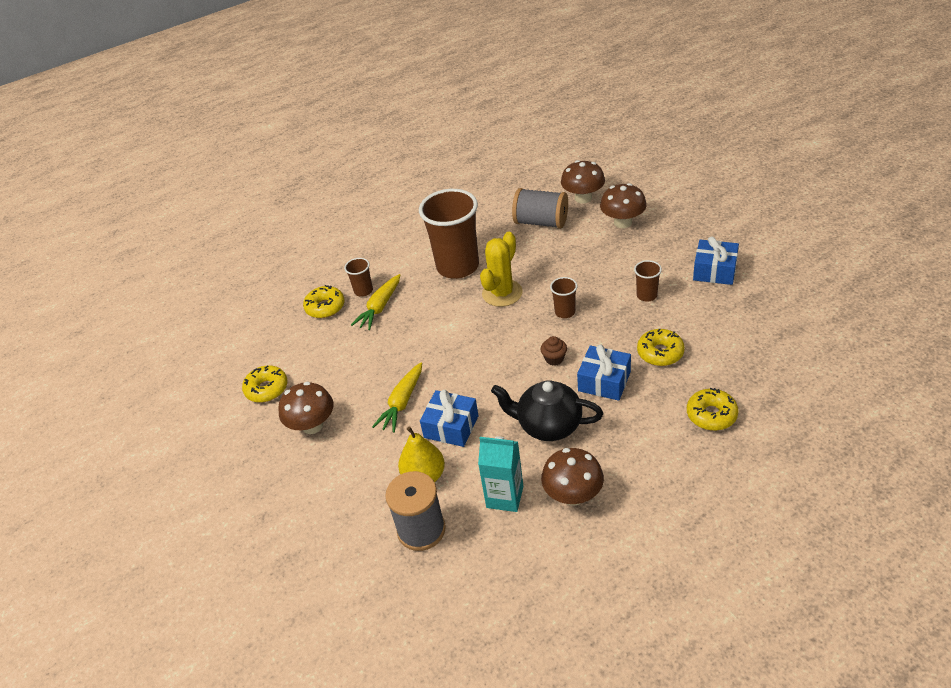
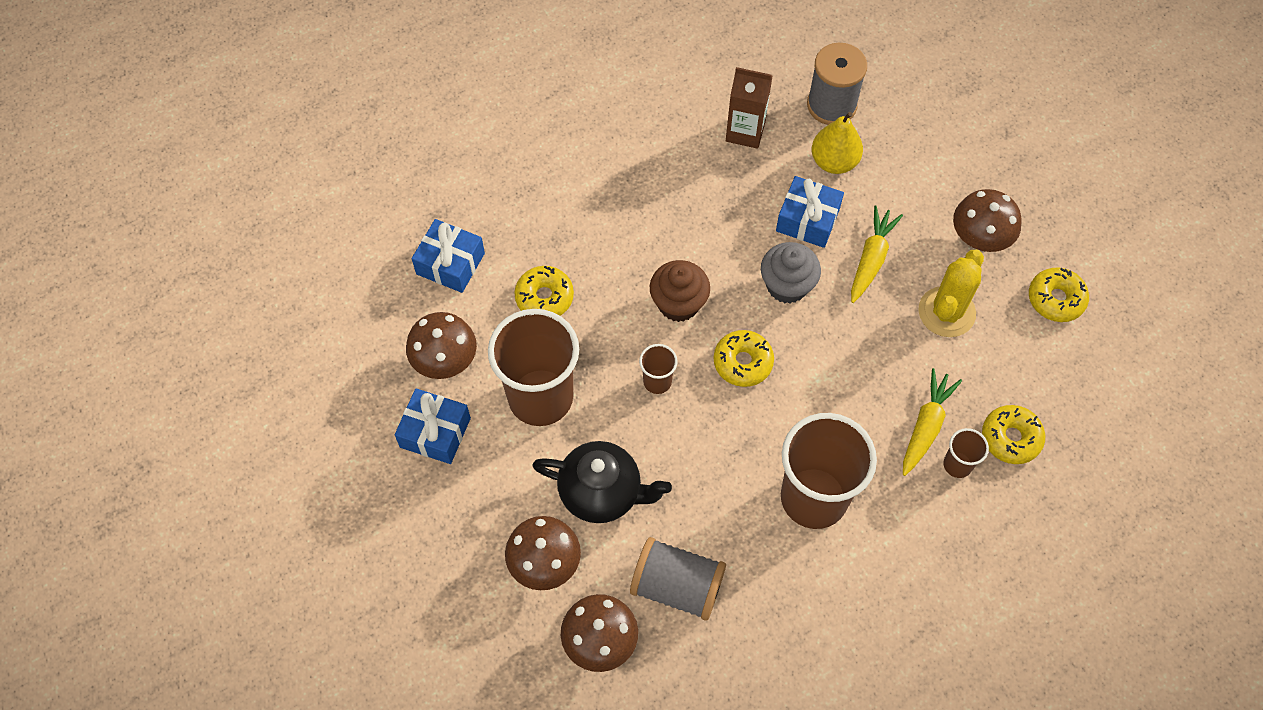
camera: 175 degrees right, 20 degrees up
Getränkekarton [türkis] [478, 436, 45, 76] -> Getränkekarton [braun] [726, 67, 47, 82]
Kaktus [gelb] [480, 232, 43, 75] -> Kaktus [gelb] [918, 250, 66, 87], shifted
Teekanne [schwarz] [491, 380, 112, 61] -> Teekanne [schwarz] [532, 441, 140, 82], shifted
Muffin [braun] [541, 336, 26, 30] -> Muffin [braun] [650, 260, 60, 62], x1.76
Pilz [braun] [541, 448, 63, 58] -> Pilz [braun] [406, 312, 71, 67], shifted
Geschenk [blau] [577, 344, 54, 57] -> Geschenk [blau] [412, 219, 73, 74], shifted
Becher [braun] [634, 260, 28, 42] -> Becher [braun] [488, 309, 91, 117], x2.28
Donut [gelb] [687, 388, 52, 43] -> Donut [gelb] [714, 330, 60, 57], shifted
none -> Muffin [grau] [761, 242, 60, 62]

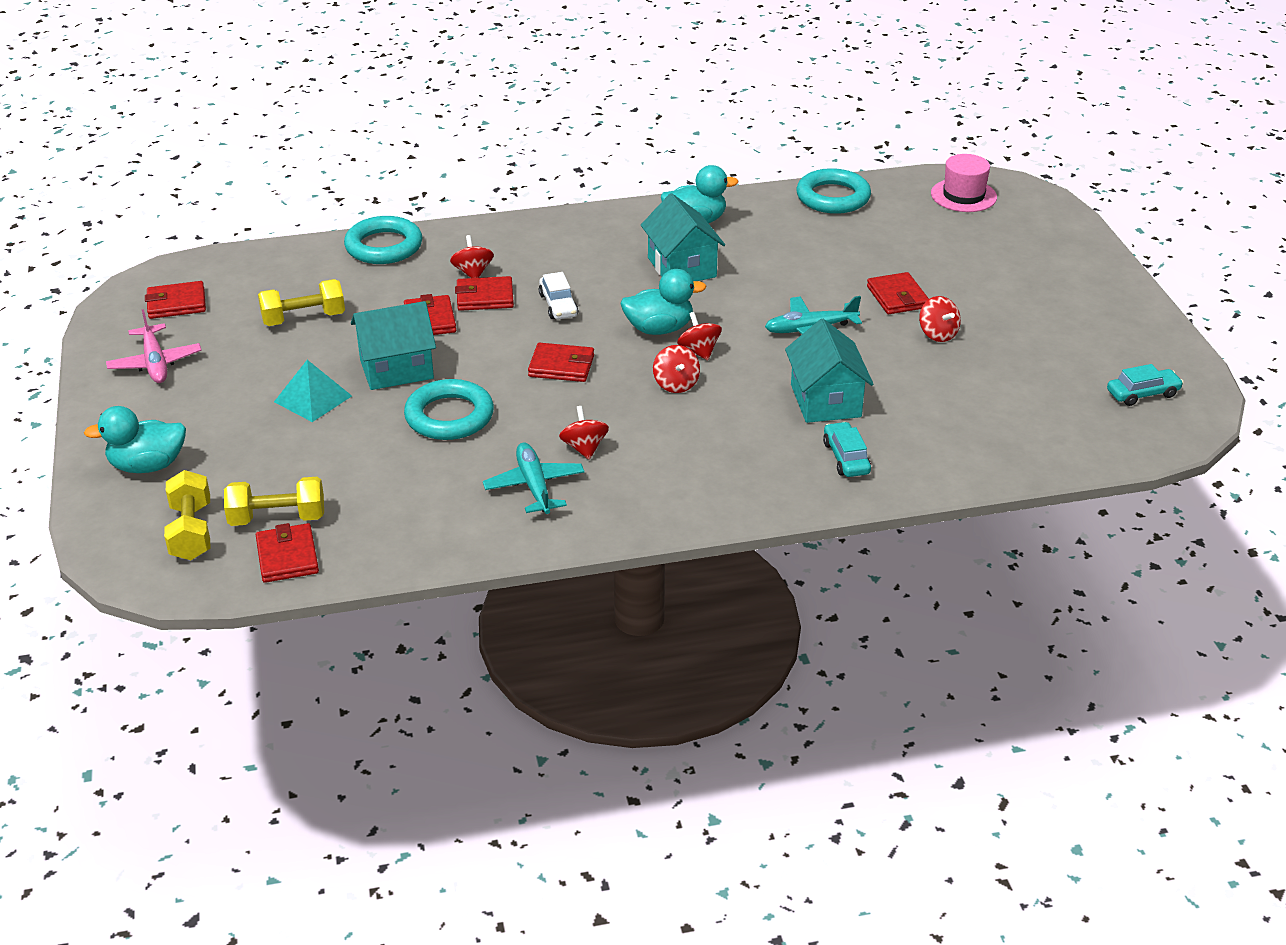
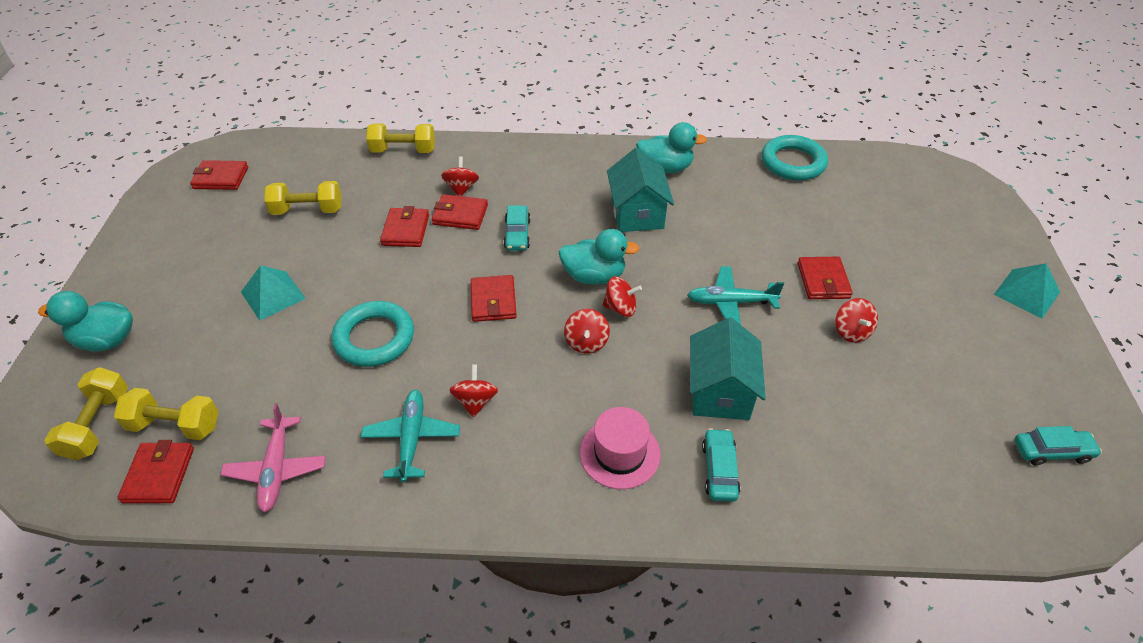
camera: 15 degrees right, 10 degrees up
Flugzeug [rosa] [106, 309, 96, 74] -> Flugzeug [rosa] [220, 403, 106, 109], shifted
Ring [türkis] [344, 216, 78, 48] -> Hantel [gelb] [366, 124, 69, 29]
Haus [türkis] [351, 301, 85, 89] -> none
Geldbörse [rot] [528, 343, 66, 39] -> Geldbörse [rot] [471, 275, 46, 47], 60 degrees clockwise
Auto [weiß] [539, 272, 39, 47] -> Auto [türkis] [503, 205, 28, 46]
Kreisel [rot] [677, 312, 45, 48] -> Kreisel [rot] [602, 276, 40, 41], 105 degrees clockwise
Hut [rosa] [931, 154, 66, 58] -> Hut [rosa] [580, 407, 81, 82], shifted
none -> Pyramide [türkis] [994, 263, 66, 55]

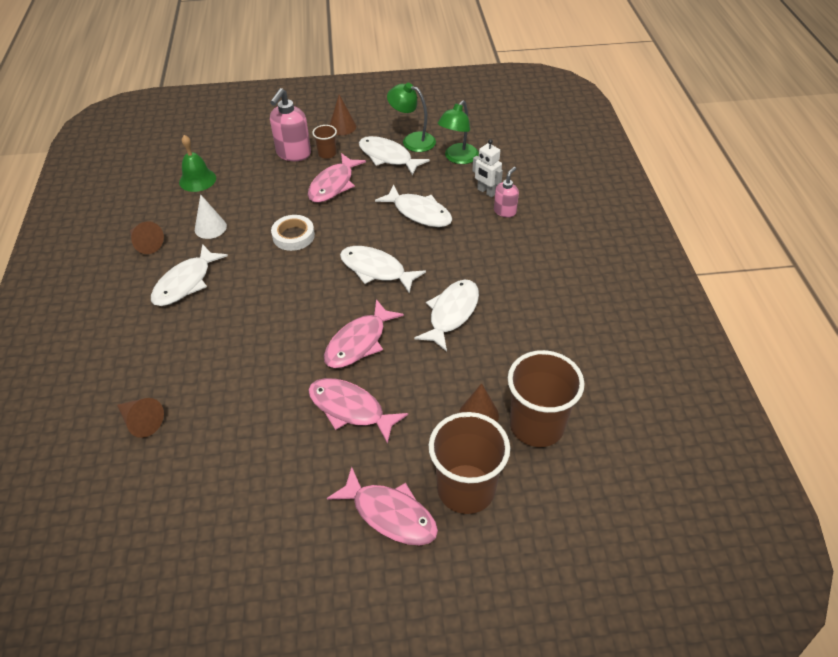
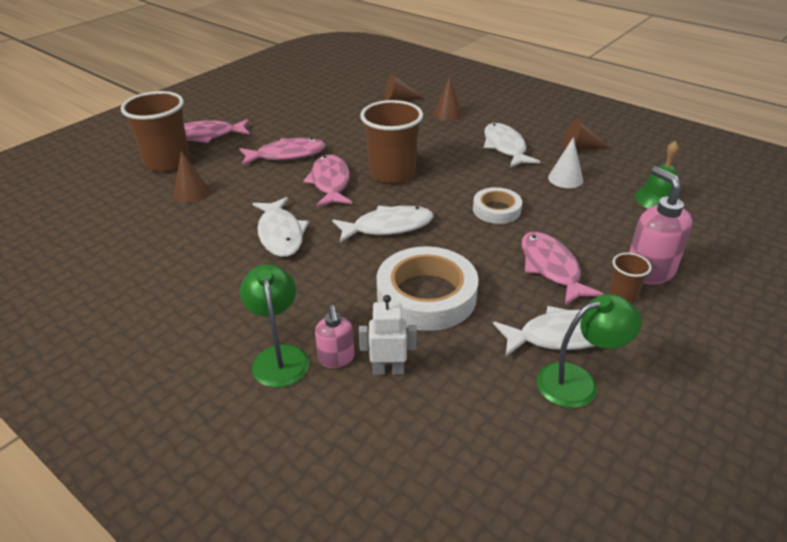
camera: 135 degrees right, 10 degrees down
Kegel [braun] [330, 95, 26, 40] -> Kegel [braun] [433, 76, 29, 45], shifted
Fisch [weiß] [375, 185, 77, 42] -> Klebeband [weiß] [377, 246, 101, 85]
Lampe [grün] [438, 101, 41, 63] -> Lampe [grün] [240, 264, 69, 124], shifted
Becher [braun] [508, 350, 77, 97] -> Becher [braun] [360, 100, 63, 84], shifted

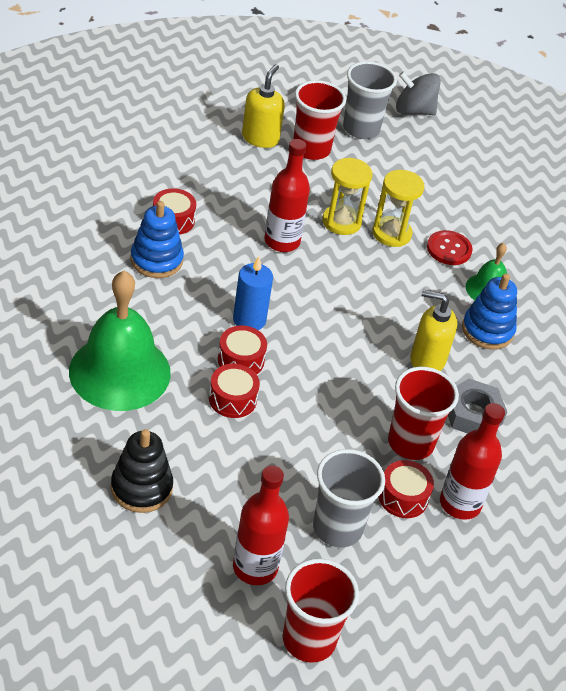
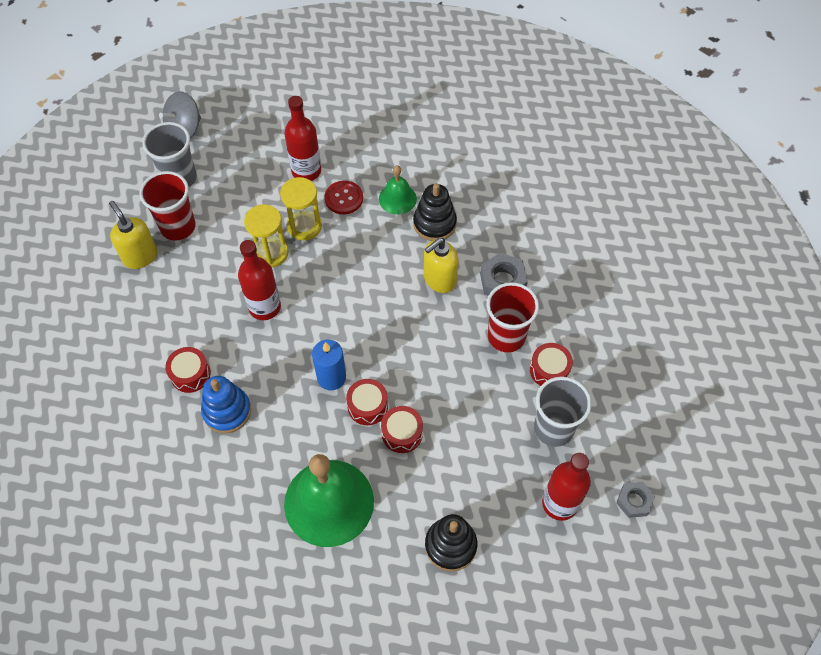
camera: 50 degrees left, 15 degrees up
Becher [rot] [283, 559, 76, 104] -> Sechskantmutter [grau] [616, 482, 39, 36]
Flasche [rot] [440, 403, 65, 117] -> Flasche [rot] [284, 96, 37, 85], shifted
Stapelspielzeug [blau] [462, 273, 55, 76] -> Stapelspielzeug [schwarz] [413, 183, 44, 58]

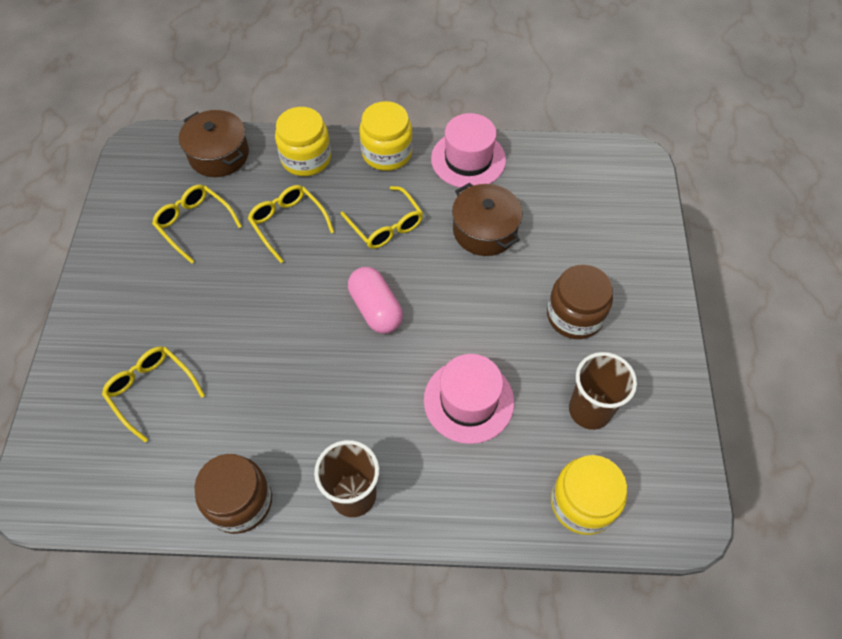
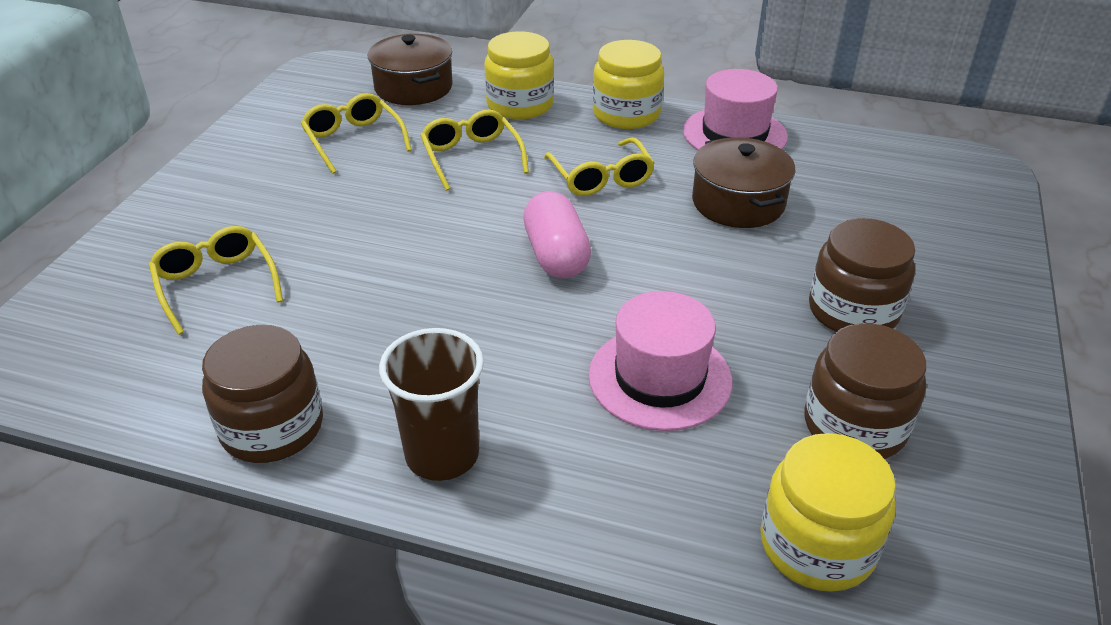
camera: 15 degrees right, 20 degrees down
Becher [braun] [569, 352, 68, 78] -> Einmachglas [braun] [805, 323, 121, 136]

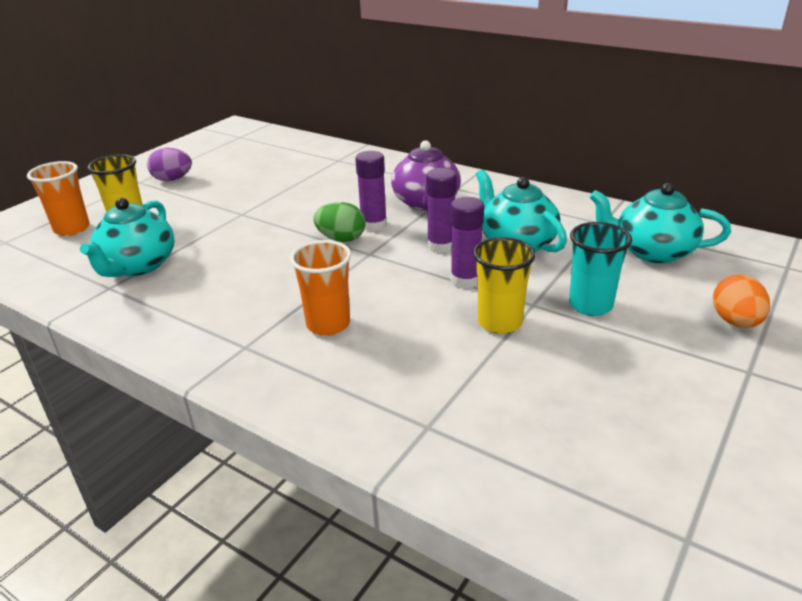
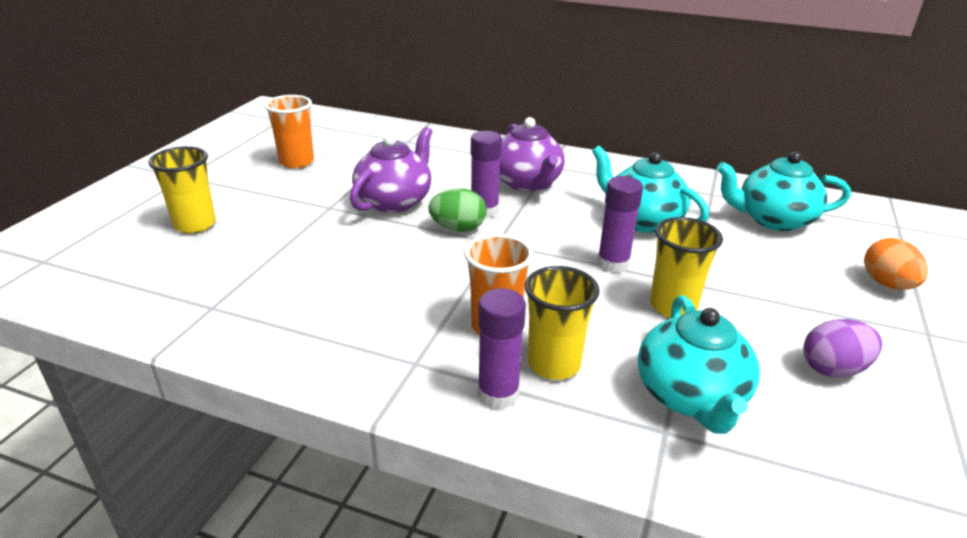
camera: 15 degrees left, 0 degrees up
Becher [orange] [27, 161, 63, 75] -> Becher [orange] [264, 95, 50, 74], shifted
Teekanne [türkis] [80, 198, 94, 79] -> Teekanne [türkis] [638, 295, 122, 139], shifted
Ei [lila] [147, 148, 45, 33] -> Ei [lila] [803, 319, 79, 59], shifted
Klebestift [lila] [426, 168, 31, 85] -> Klebestift [lila] [478, 288, 48, 121], shifted
Becher [türkis] [569, 222, 63, 94] -> none
none -> Teekanne [lila] [350, 127, 82, 86]
none -> Becher [gelb] [525, 266, 74, 114]

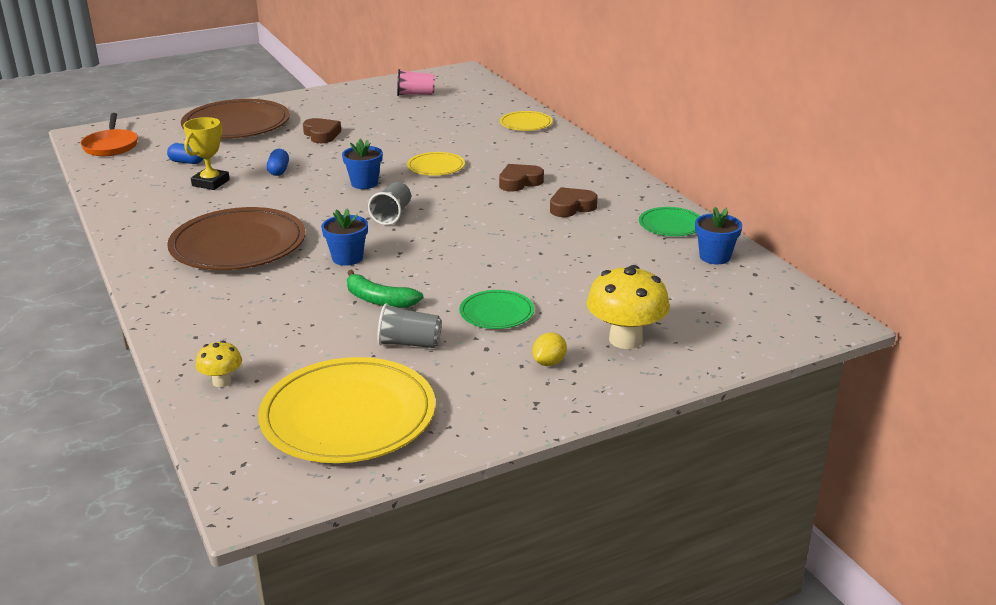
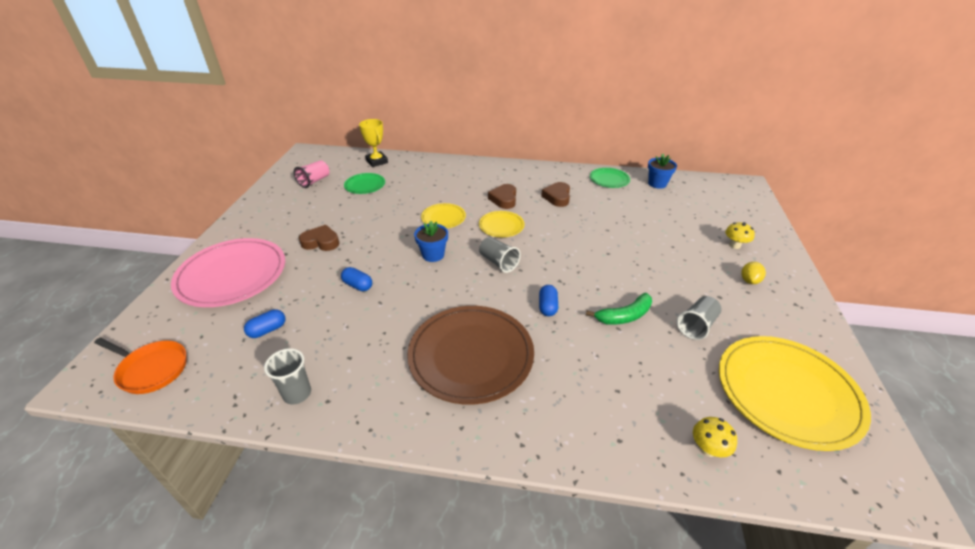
camera: 55 degrees left, 10 degrees up
Teller [braun] [181, 99, 109, 40] -> Teller [rosa] [171, 238, 114, 69]
Pokal [gelb] [183, 117, 47, 73] -> Pokal [gelb] [359, 119, 29, 48], shifted
Blumentopf [blau] [321, 208, 47, 58] -> Kapsel [blau] [539, 285, 19, 31]
Teller [grün] [459, 290, 75, 39] -> Teller [grün] [344, 173, 41, 21], shifted
Teller [gelb] [500, 111, 53, 20] -> Teller [gelb] [479, 211, 45, 26], shifted
Zitrone [gelb] [532, 333, 35, 33] -> Zitrone [gelb] [741, 262, 25, 22], 45 degrees clockwise
Pilz [gelb] [587, 265, 83, 84] -> Pilz [gelb] [725, 222, 30, 27], x0.53
none -> Becher [grau] [264, 348, 47, 57]

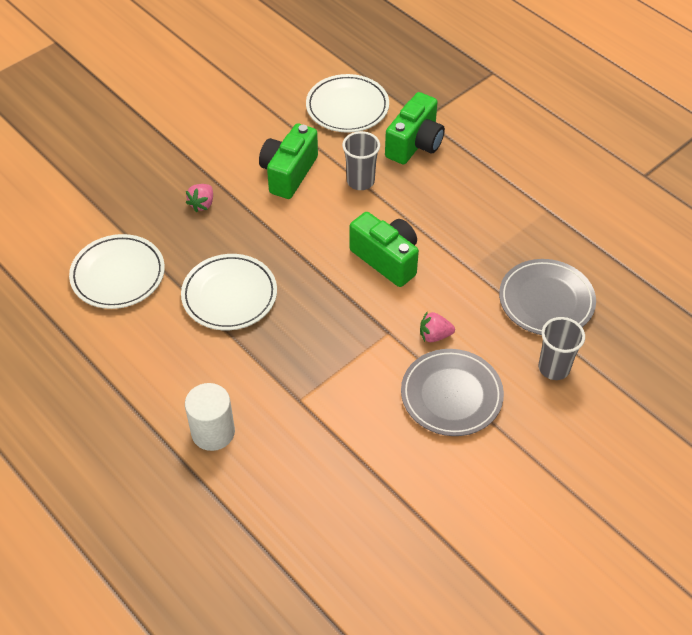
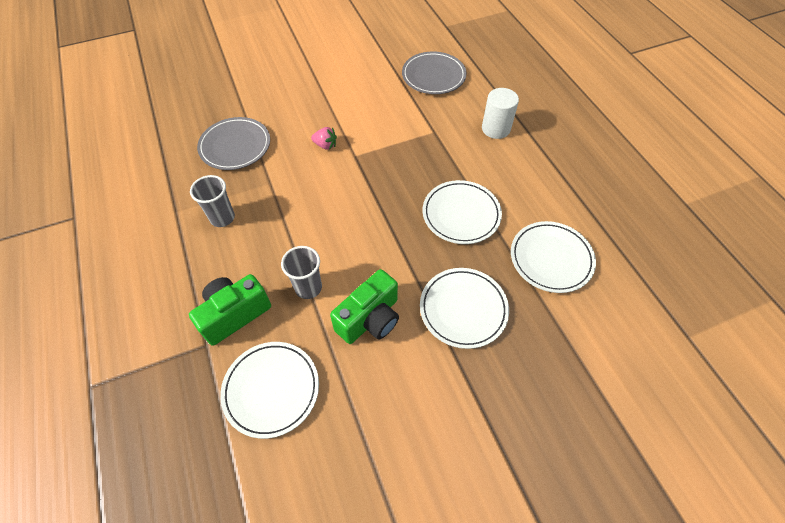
camera: 160 degrees left, 5 degrees up
Erdbeere [rosa] [186, 184, 27, 28] -> Teller [weiß] [420, 268, 89, 81]
Kamera [grün] [349, 212, 70, 75] -> none
Teller [grau] [401, 349, 103, 87] -> Teller [grau] [402, 51, 64, 43], shifted
Becher [grau] [538, 317, 47, 63] -> Becher [grau] [190, 175, 45, 52], shifted

